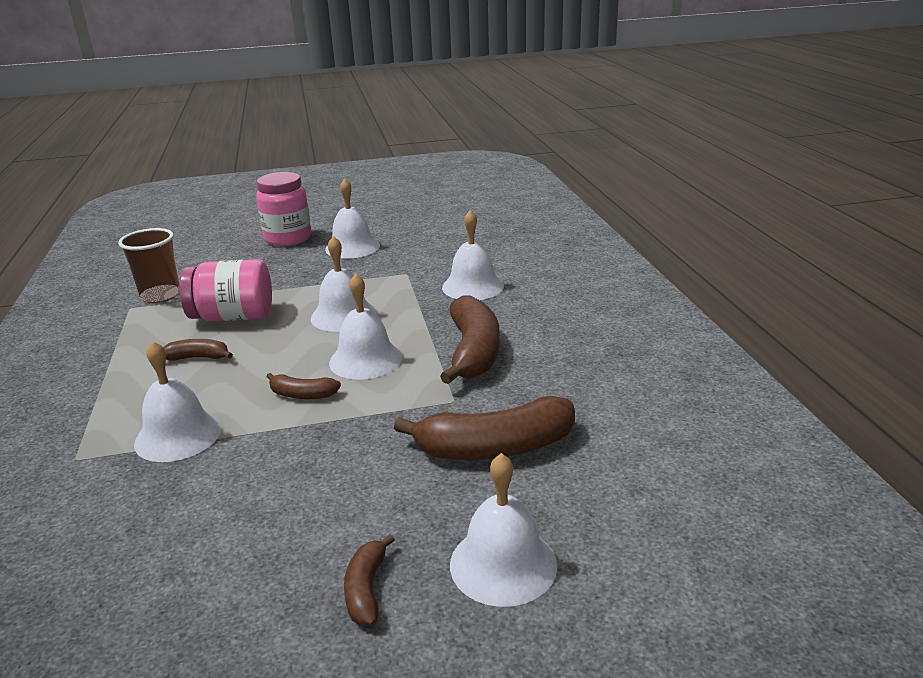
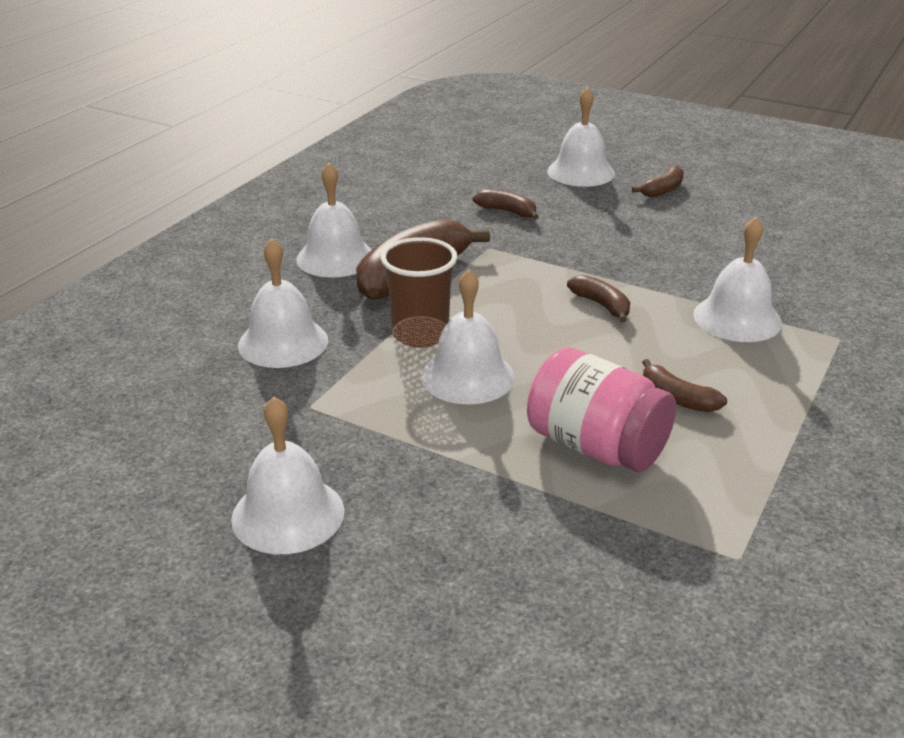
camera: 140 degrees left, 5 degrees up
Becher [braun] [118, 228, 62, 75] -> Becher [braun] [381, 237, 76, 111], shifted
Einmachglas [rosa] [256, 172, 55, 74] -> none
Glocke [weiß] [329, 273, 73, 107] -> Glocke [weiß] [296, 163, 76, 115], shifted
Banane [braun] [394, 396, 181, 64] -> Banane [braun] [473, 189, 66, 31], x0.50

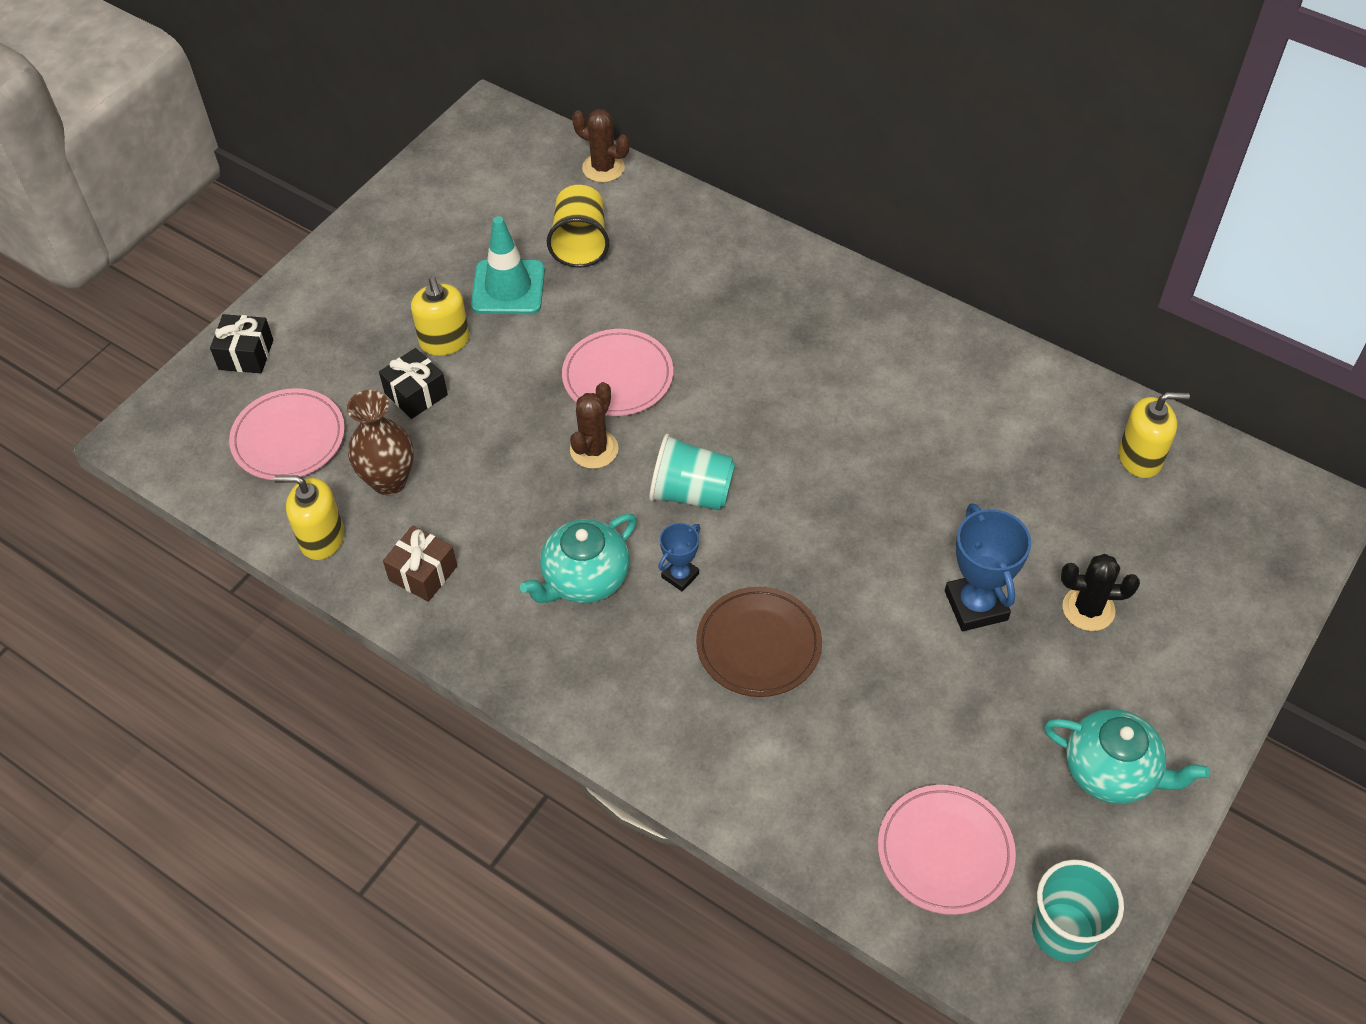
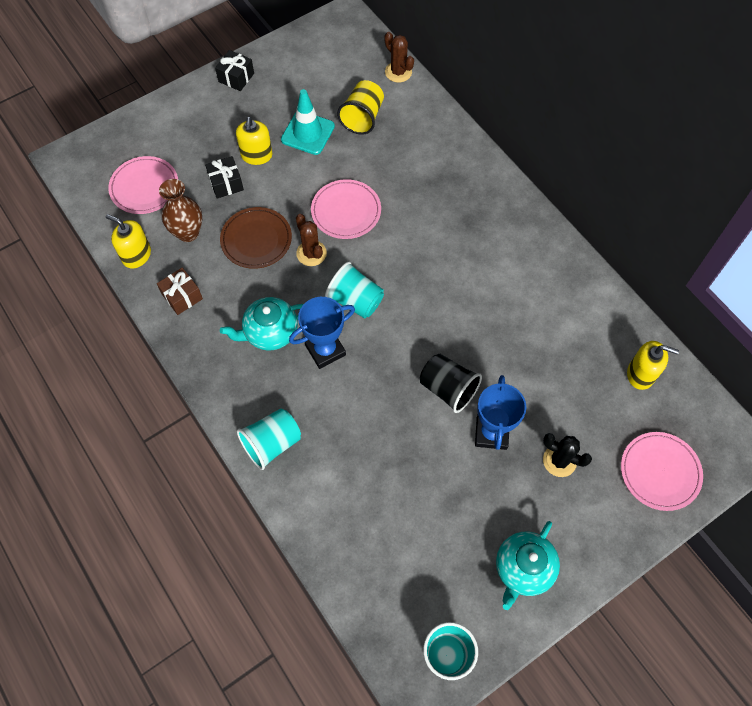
camera: 20 degrees right, 10 degrees up
Geschenk [schwarz] [210, 314, 63, 59] -> Geschenk [schwarz] [215, 50, 39, 41], shifted
Kaktus [braun] [570, 382, 48, 87] -> Kaktus [braun] [296, 214, 31, 52], 75 degrees counterclockwise
Pokal [blau] [658, 523, 42, 69] -> Pokal [blau] [289, 297, 66, 72], x1.78
Teller [braun] [696, 587, 126, 110] -> Teller [braun] [220, 207, 72, 62], shifted
Teller [rosa] [878, 785, 138, 130] -> Teller [rosa] [621, 432, 82, 79], shifted
Teekanne [türkis] [1044, 709, 166, 95] -> Teekanne [türkis] [496, 521, 64, 89], 75 degrees clockwise
none -> Becher [türkis] [237, 409, 64, 61]
none -> Becher [schwarz] [420, 354, 62, 59]

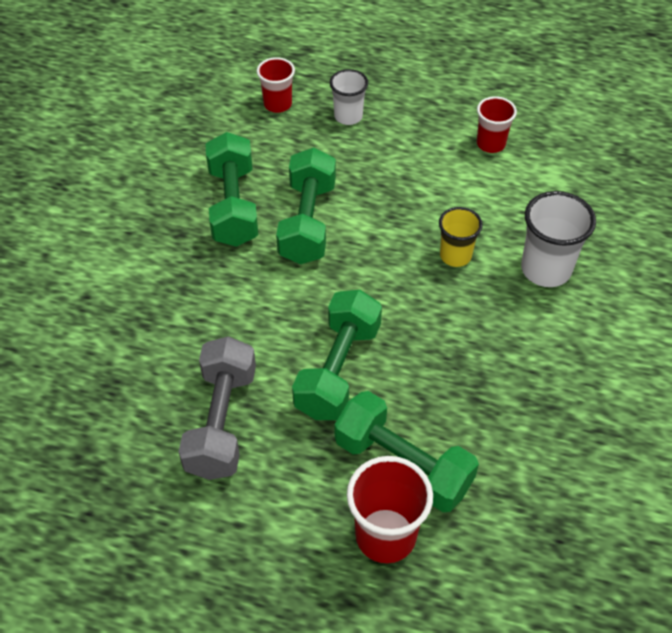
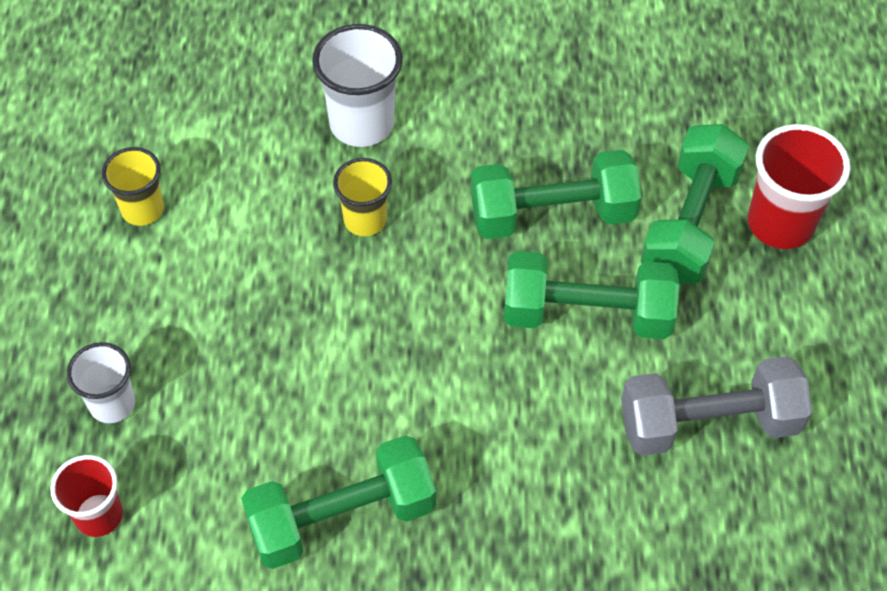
camera: 105 degrees left, 5 degrees up
Hantel [grün] [276, 148, 60, 116] -> Hantel [grün] [471, 150, 170, 89], shifted
Becher [rot] [477, 96, 40, 57] -> Becher [gelb] [102, 147, 62, 79]

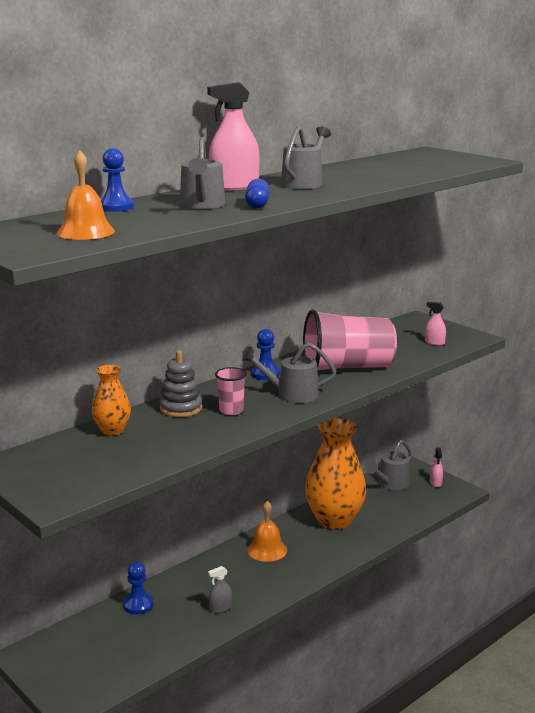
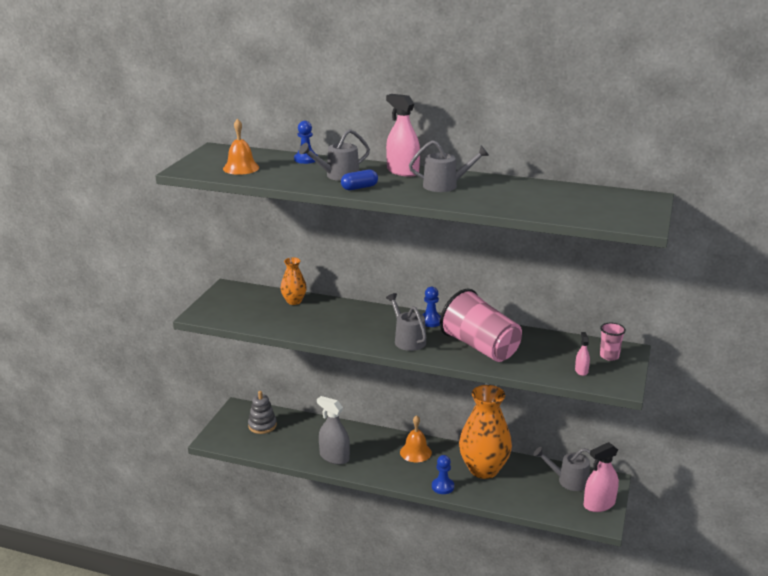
camera: 60 degrees right, 5 degrees up
Bauer [blau] [124, 562, 30, 53] -> Bauer [blau] [432, 455, 22, 39], shifted
Stapelspielzeug [grau] [159, 350, 44, 67] -> Stapelspielzeug [grau] [248, 391, 29, 43], shifted
Sprühflasche [grau] [208, 566, 24, 47] -> Sprühflasche [grau] [317, 396, 33, 69], x1.95
Becher [rosa] [215, 367, 32, 48] -> Becher [rosa] [600, 323, 26, 38], shifted
Sprühflasche [rosa] [430, 448, 13, 39] -> Sprühflasche [rosa] [584, 442, 35, 70], x1.95

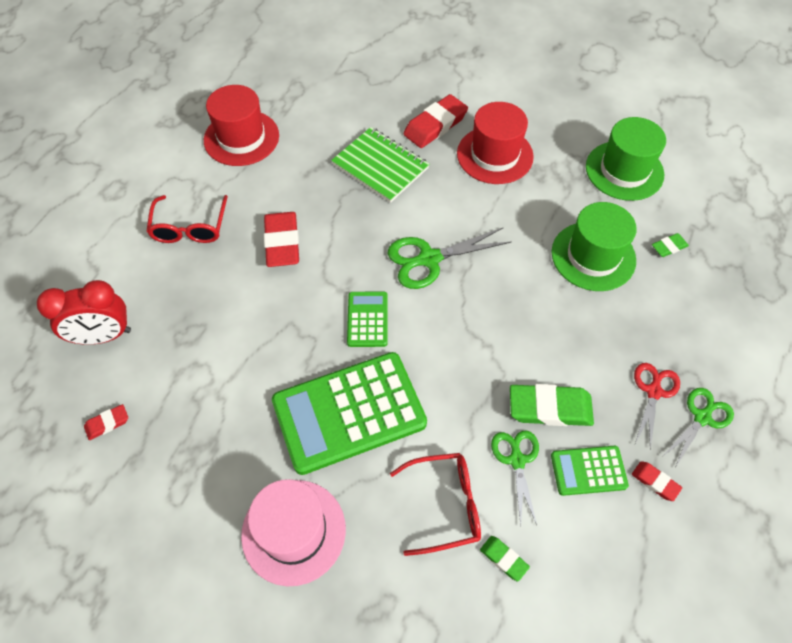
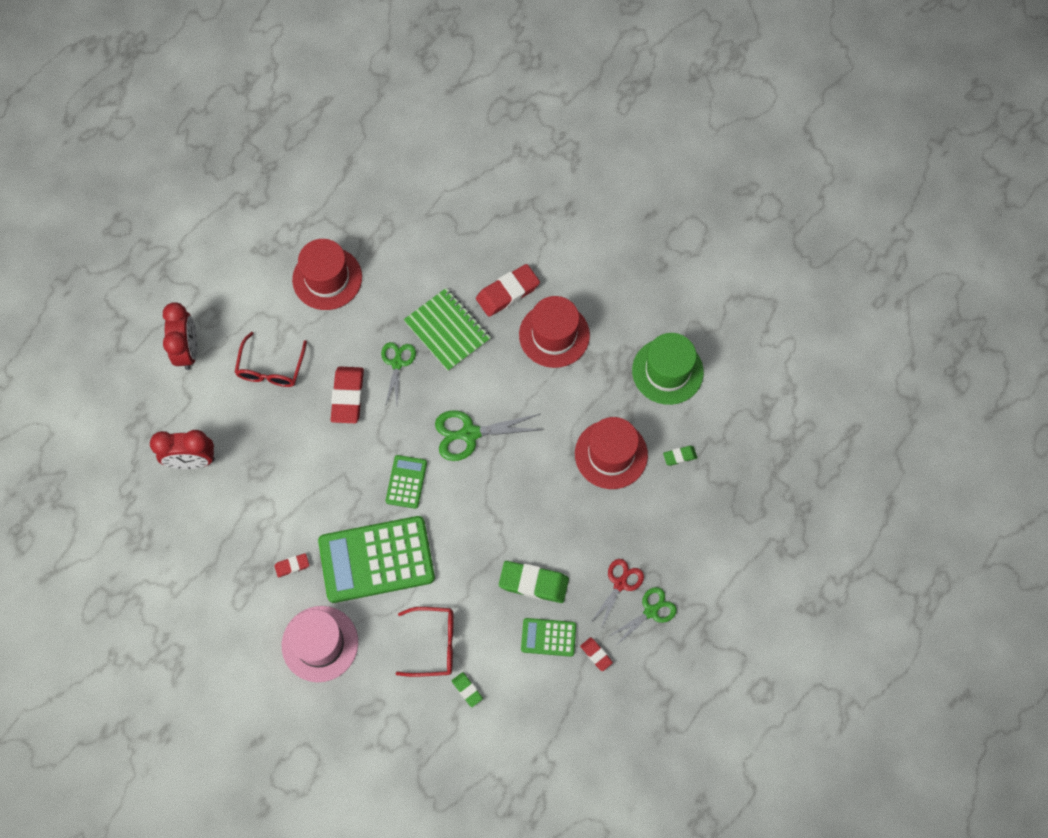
camera: 10 degrees right, 10 degrees up
Radiergummi [rot] [84, 404, 44, 36] -> Radiergummi [rot] [274, 553, 35, 25], shifted
Schere [grün] [491, 430, 48, 96] -> Schere [grün] [381, 342, 35, 65], shifted
Hut [grün] [552, 202, 85, 89] -> Hut [rot] [575, 417, 73, 72]
none -> Wecker [rot] [163, 302, 34, 68]

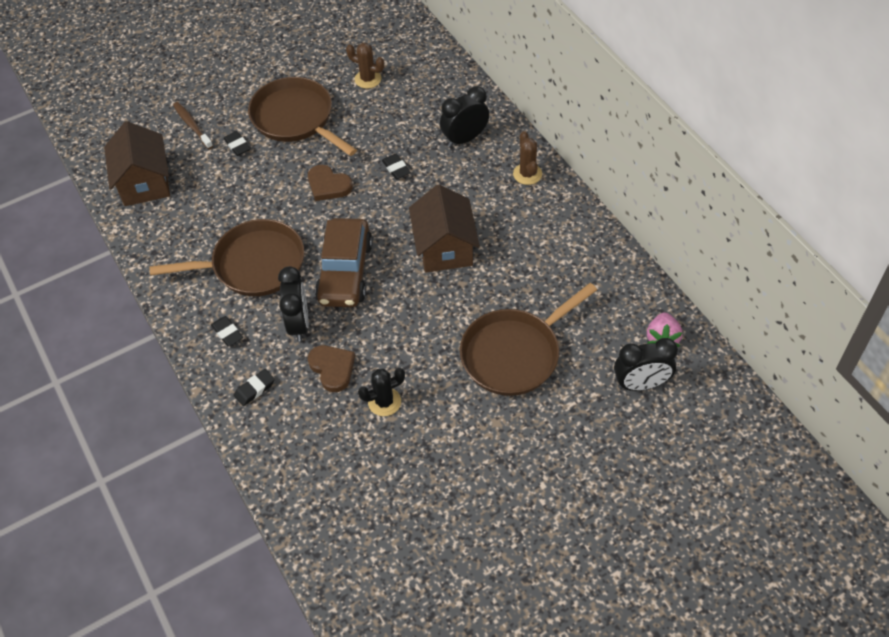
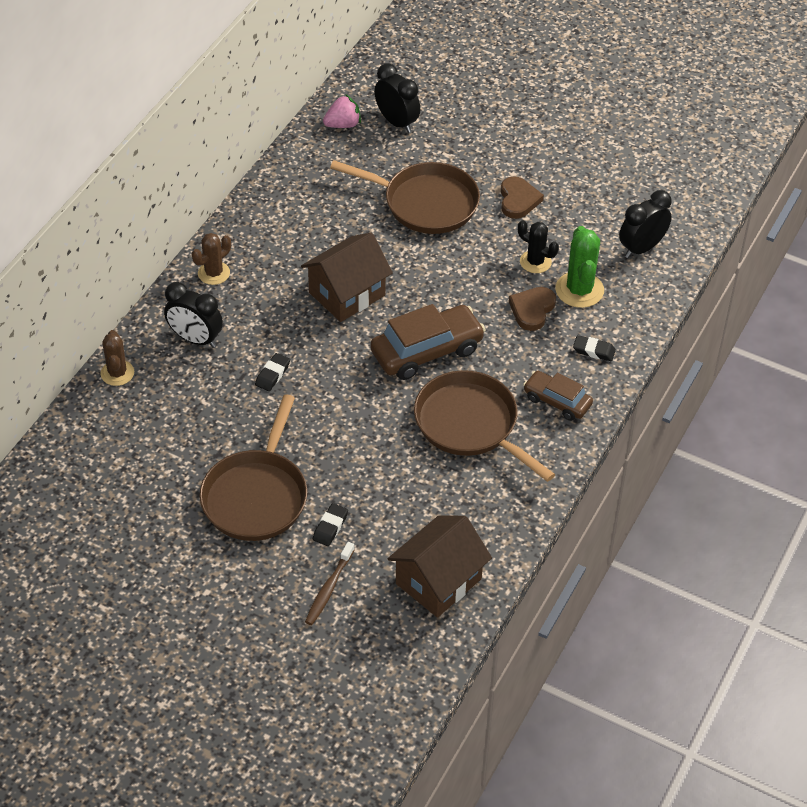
camera: 125 degrees left, 5 degrees down
Radiergummi [schwarz] [211, 316, 32, 31] -> Auto [braun] [523, 371, 70, 50]
Wecker [schwarz] [278, 266, 31, 76] -> Wecker [schwarz] [619, 190, 53, 68], shifted
Herz [braun] [308, 165, 45, 36] -> Herz [braun] [501, 176, 43, 43], shifted
Kaktus [braun] [346, 43, 38, 46] -> Kaktus [braun] [100, 330, 34, 56], shifted
none -> Kaktus [grün] [555, 226, 49, 82]

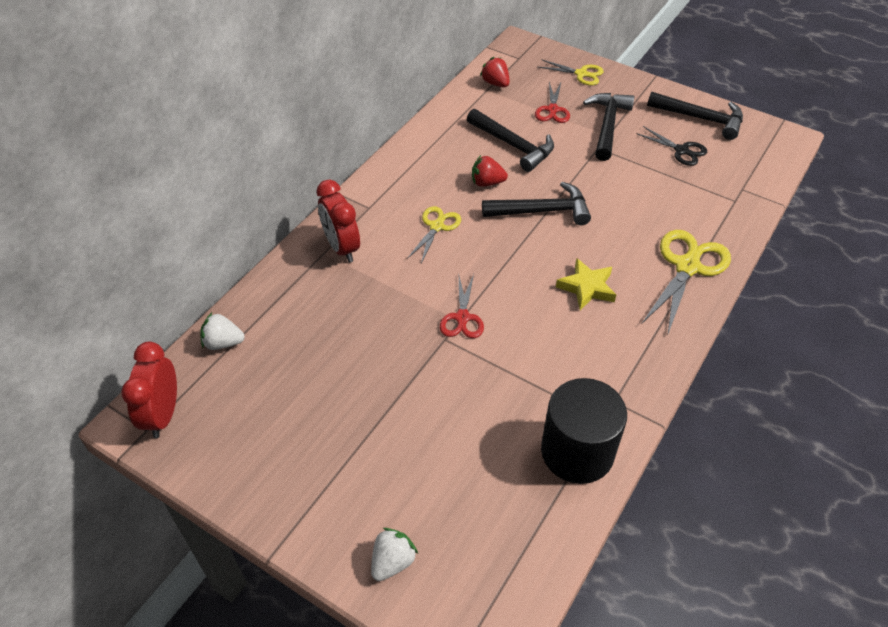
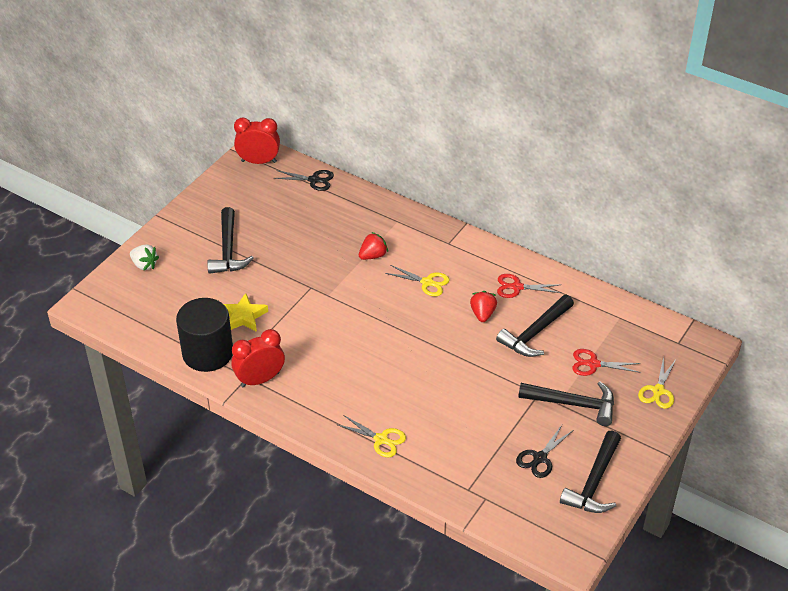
camera: 90 degrees right, 5 degrees down
Erdbeere [weiß] [200, 313, 44, 37] -> Schere [schwarz] [273, 170, 61, 21]
Wecker [rot] [317, 180, 43, 82] -> Wecker [rot] [232, 329, 53, 58], shifted
Schere [rot] [440, 274, 44, 64] -> Schere [rot] [497, 274, 64, 24], shifted
Erdbeere [rot] [480, 57, 30, 30] -> Erdbeere [rot] [359, 232, 29, 28], shifted
Hammer [schwarz] [482, 182, 109, 43] -> Hammer [schwarz] [207, 207, 47, 67], shifted
Stern [gelb] [556, 258, 60, 52] -> Stern [gelb] [224, 293, 44, 39], shifted
Schere [gelb] [642, 230, 89, 103] -> Schere [gelb] [336, 415, 70, 42], x0.59

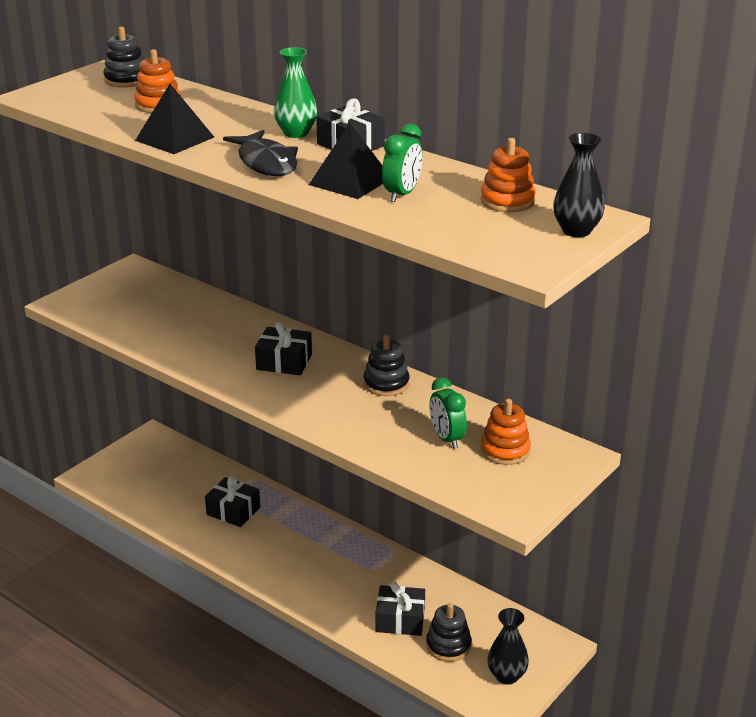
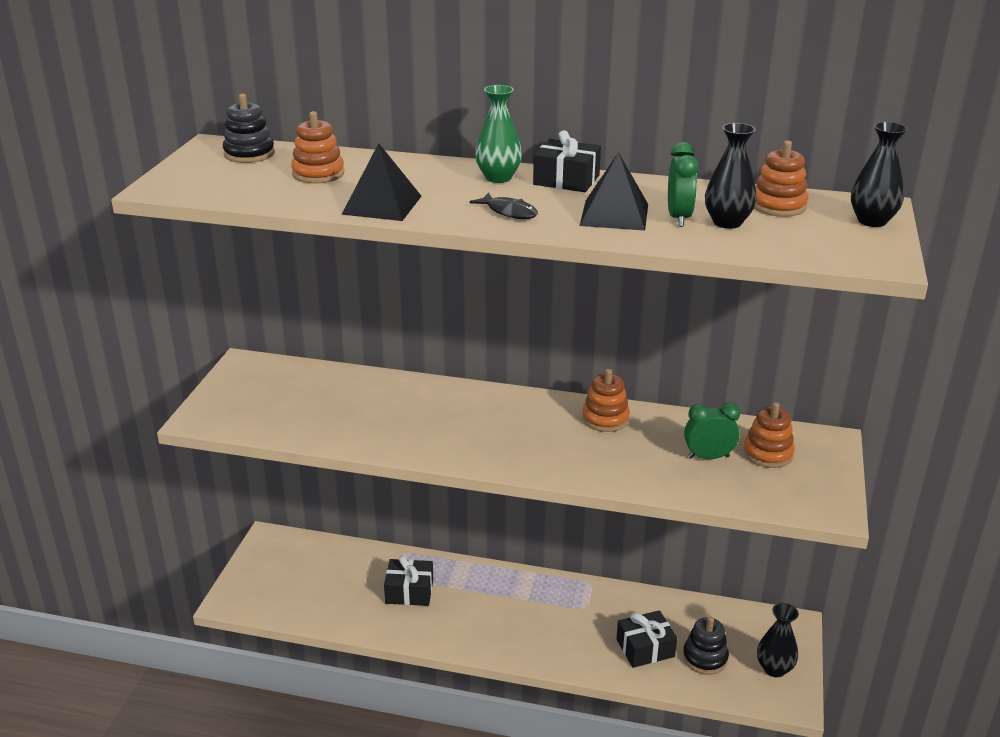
camera: 25 degrees left, 0 degrees up
Fisch [schwarz] [223, 130, 75, 46] -> Fisch [schwarz] [470, 193, 68, 26], x0.59
Geschenk [schwarz] [255, 322, 57, 53] -> none
Stapelspielzeug [schwarz] [364, 335, 45, 61] -> Stapelspielzeug [orange] [582, 369, 48, 63]
Wecker [grün] [429, 377, 38, 72] -> Wecker [grün] [684, 403, 56, 56], 135 degrees clockwise
none -> Vase [schwarz] [705, 123, 52, 106]

